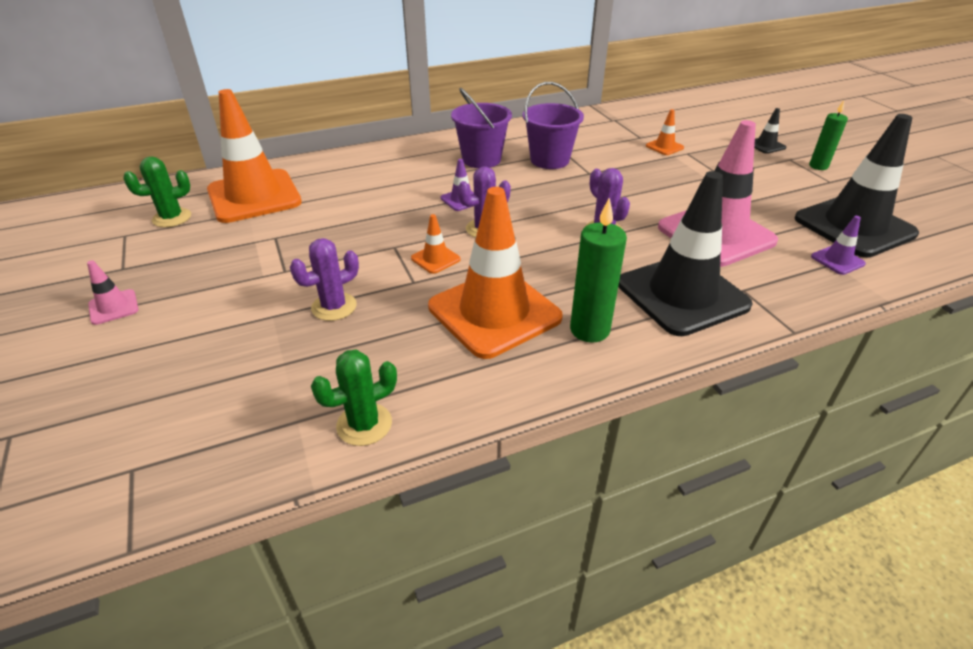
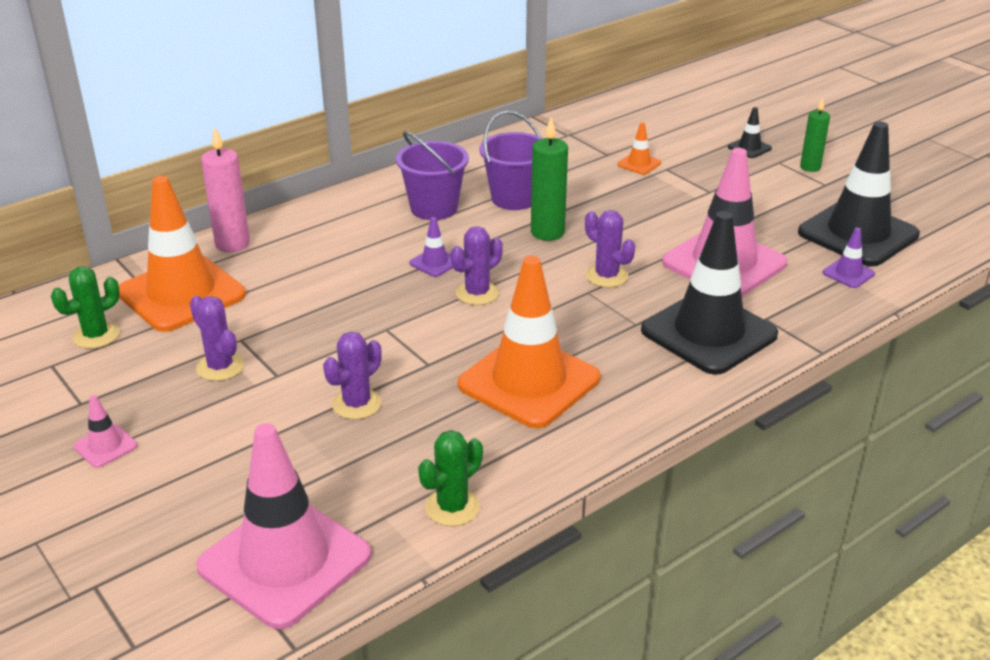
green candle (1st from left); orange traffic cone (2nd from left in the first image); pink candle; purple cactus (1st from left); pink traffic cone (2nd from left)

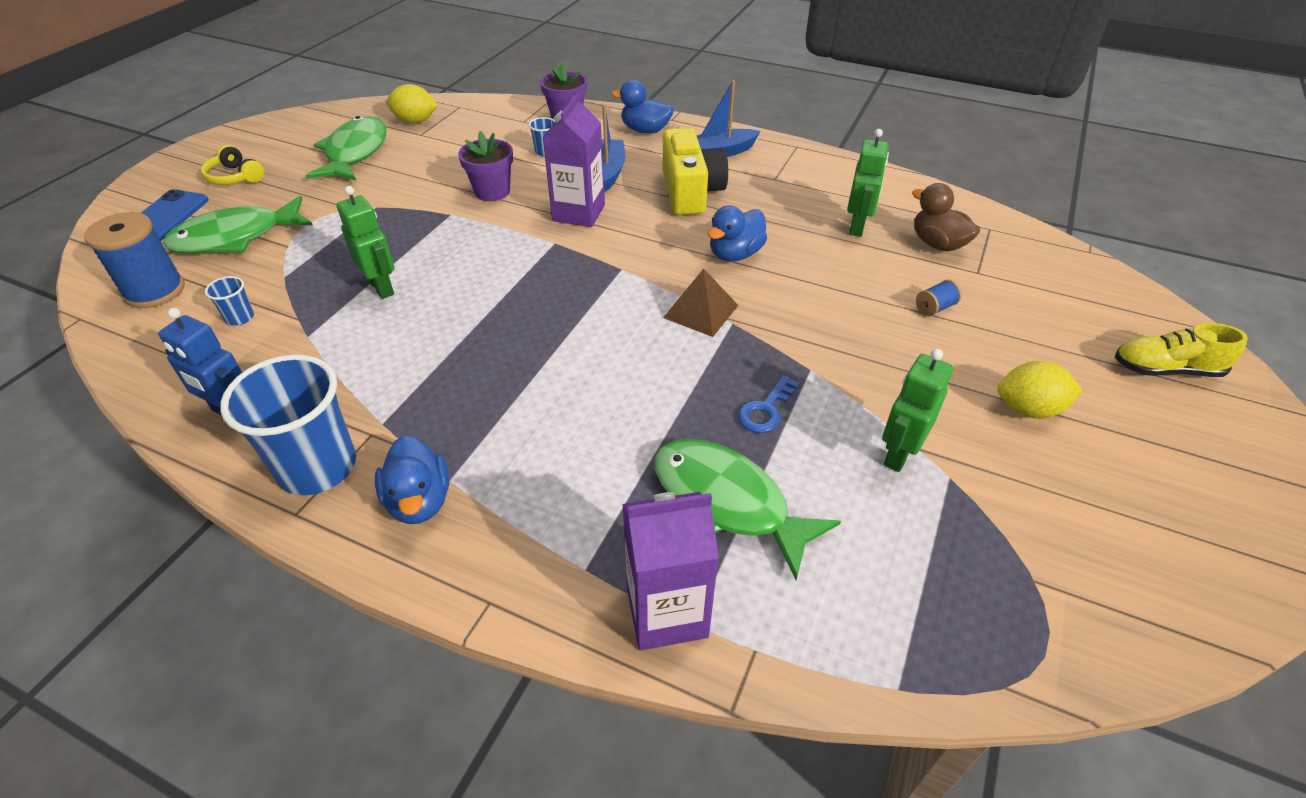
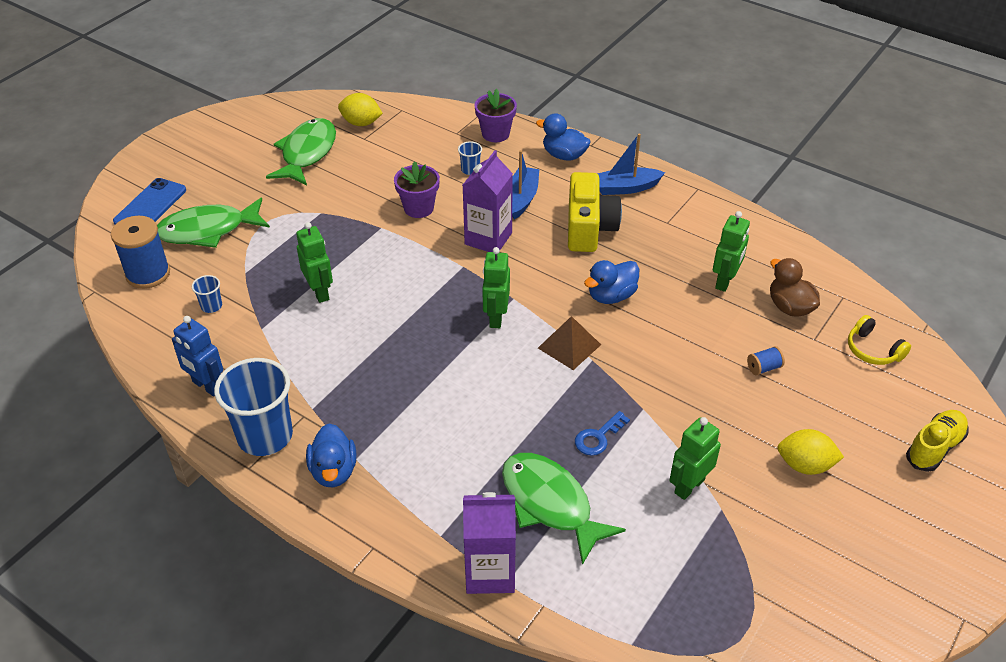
yellow headphones; yellow shoe; green robot (2nd from left)

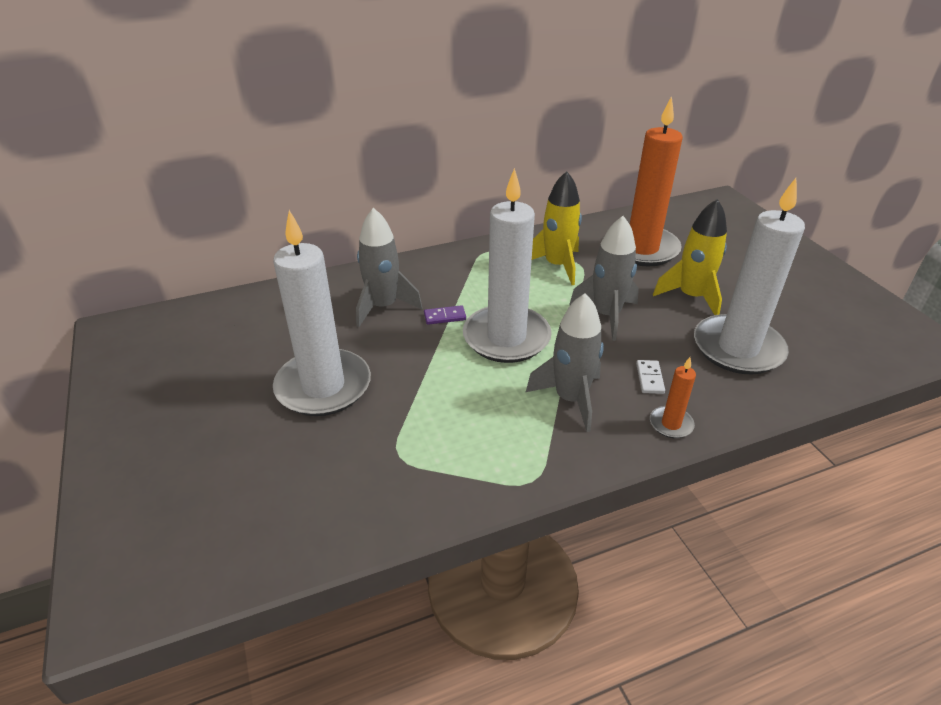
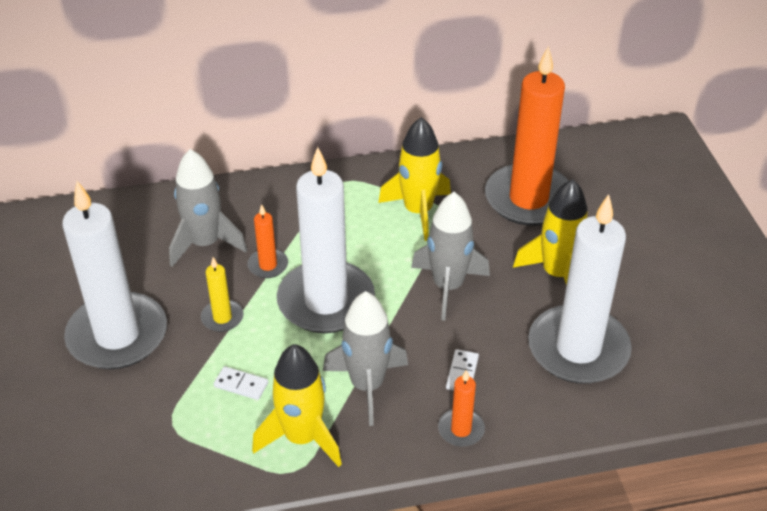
orange candle (1st from left); yellow candle; yellow rocket (1st from left); white domino (1st from left)

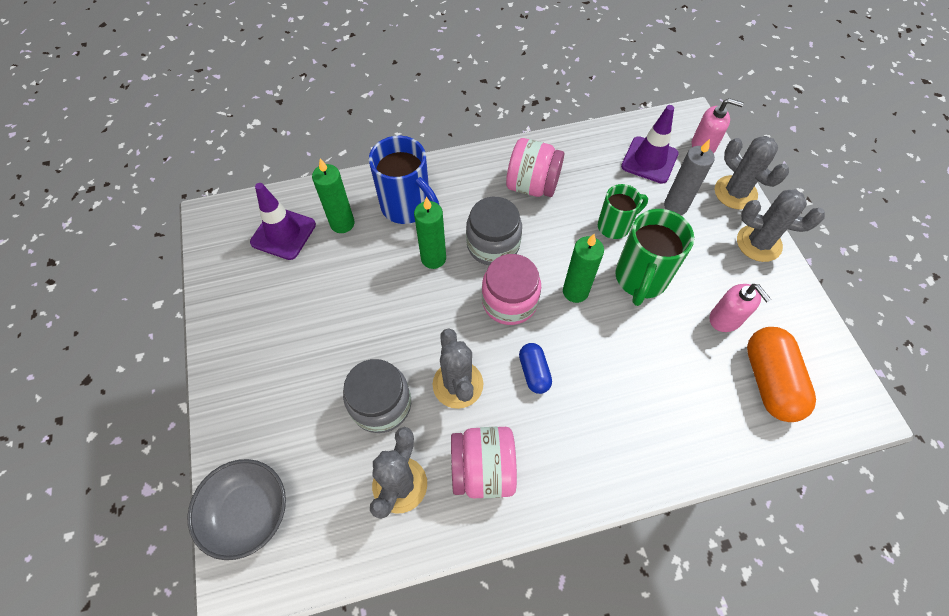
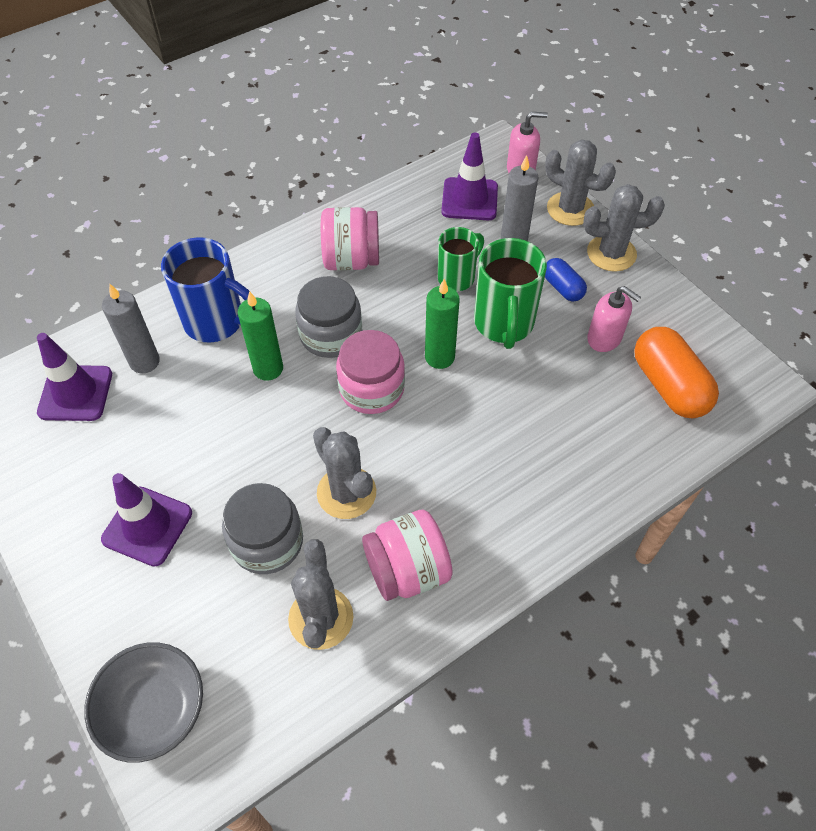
grey candle (1st from left); blue capsule; purple traffic cone (2nd from left)

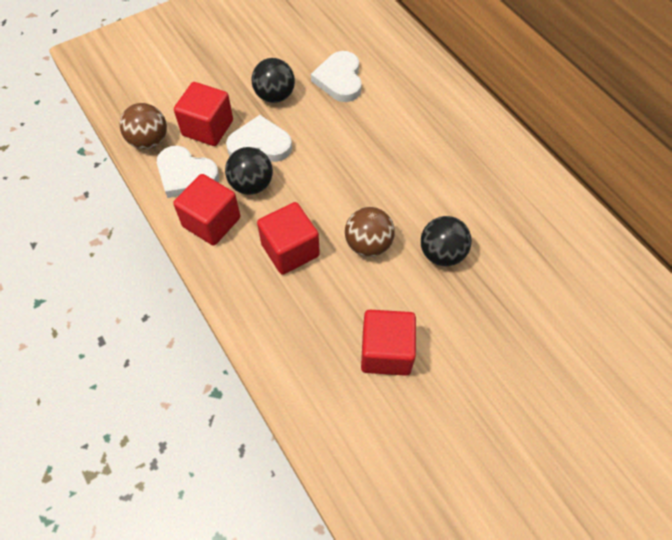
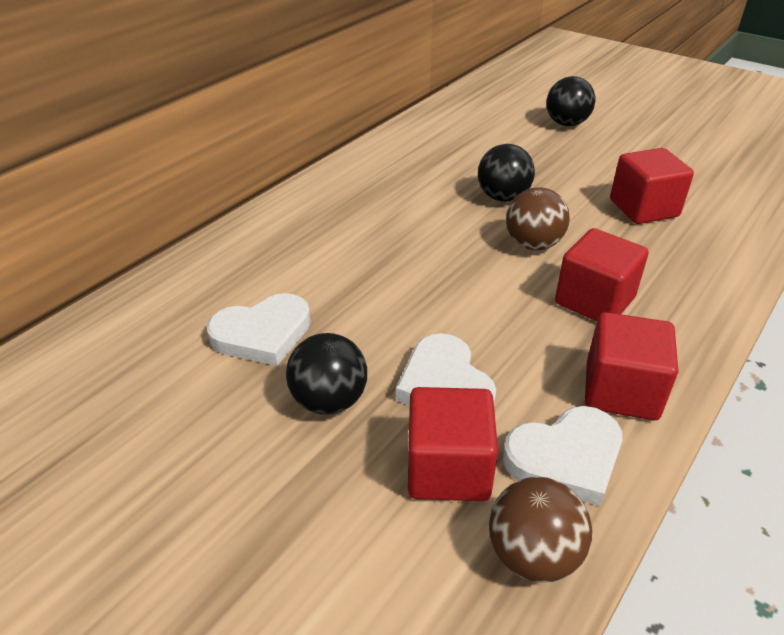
white heart (3rd from left); black ball (3rd from left)

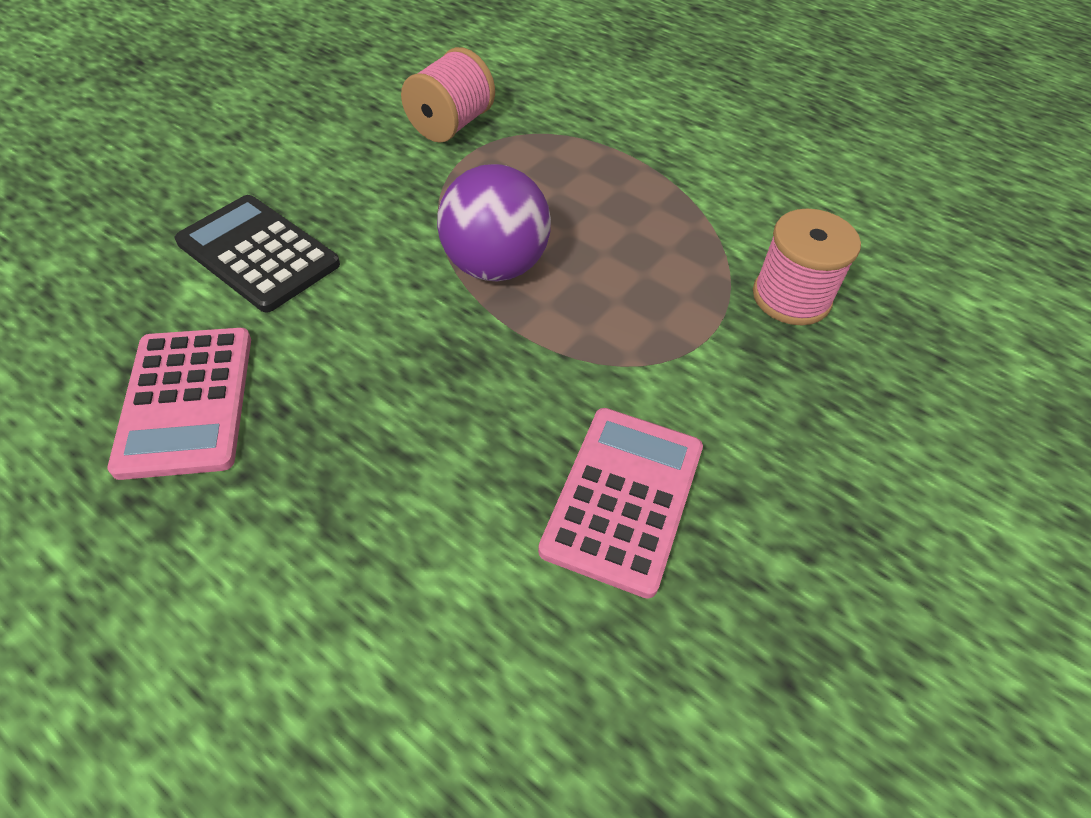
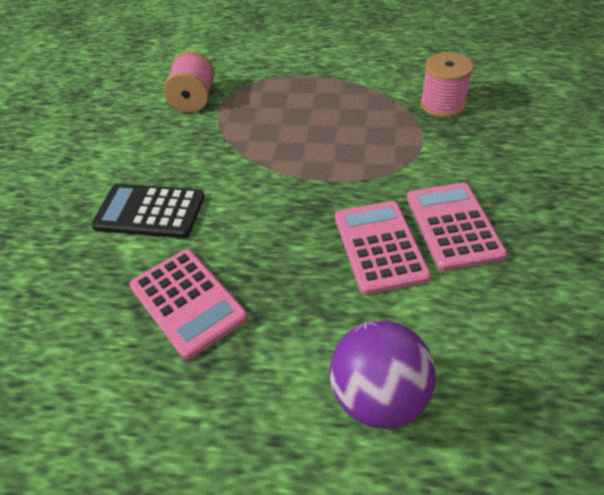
purple ball; pink calculator (2nd from left)

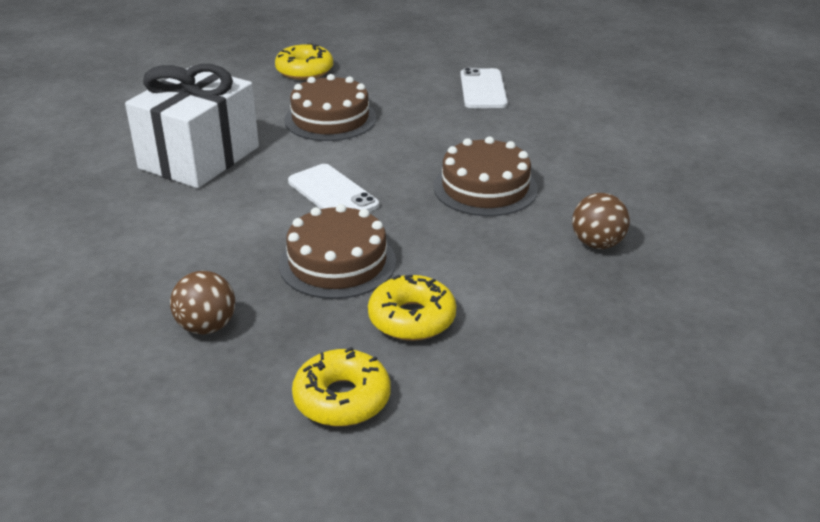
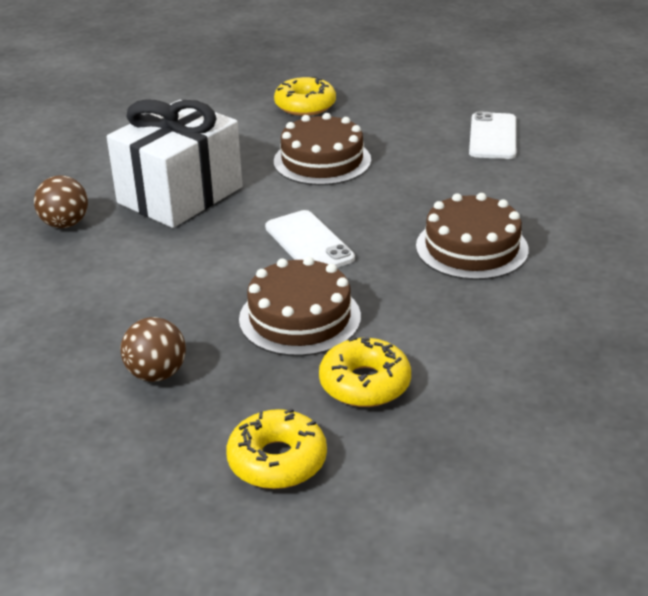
brown ball (1st from left)

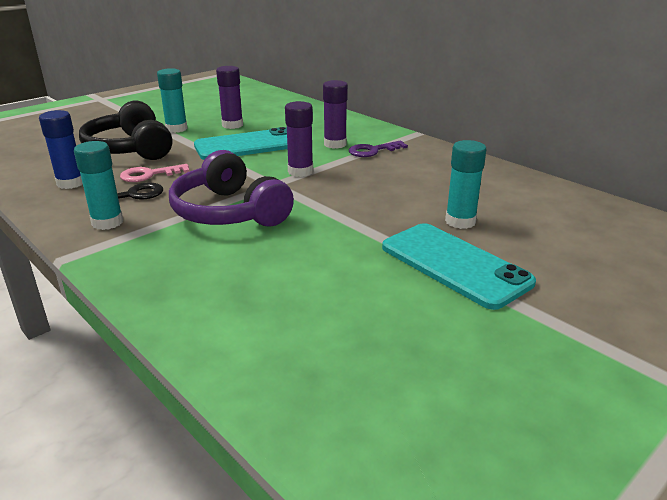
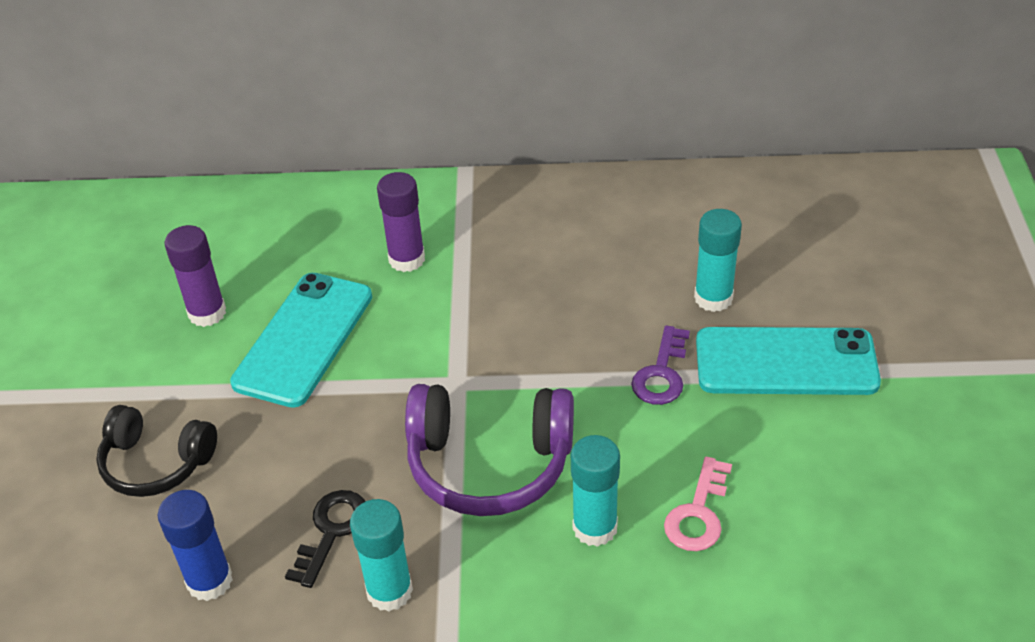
turquoise glue stick (2nd from left); black headphones; purple glue stick (2nd from left in the first image); purple key; pink key

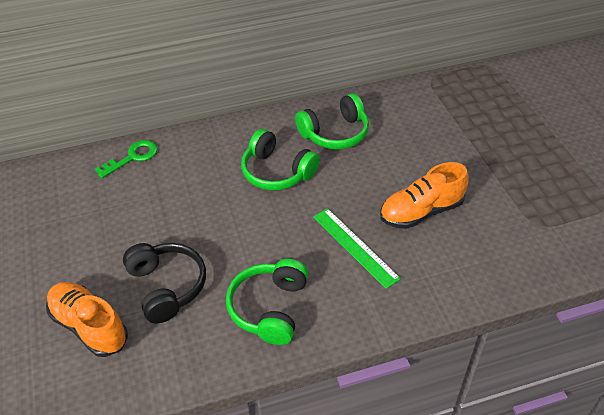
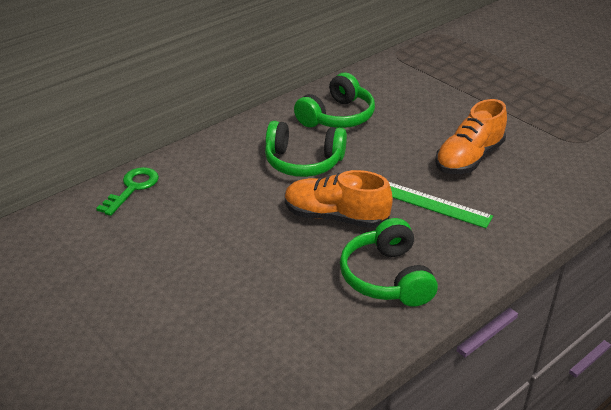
black headphones; orange shoe (1st from left)

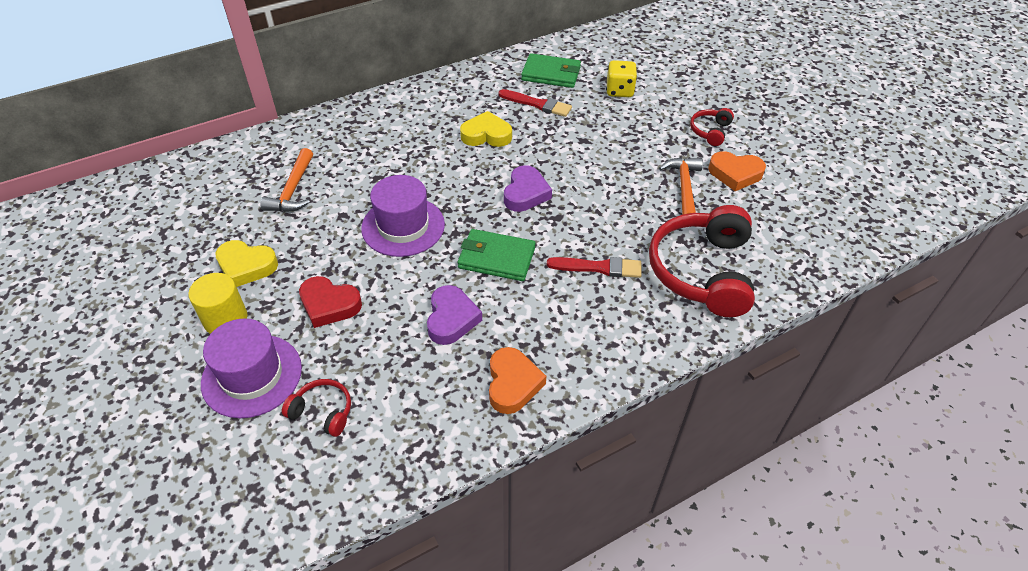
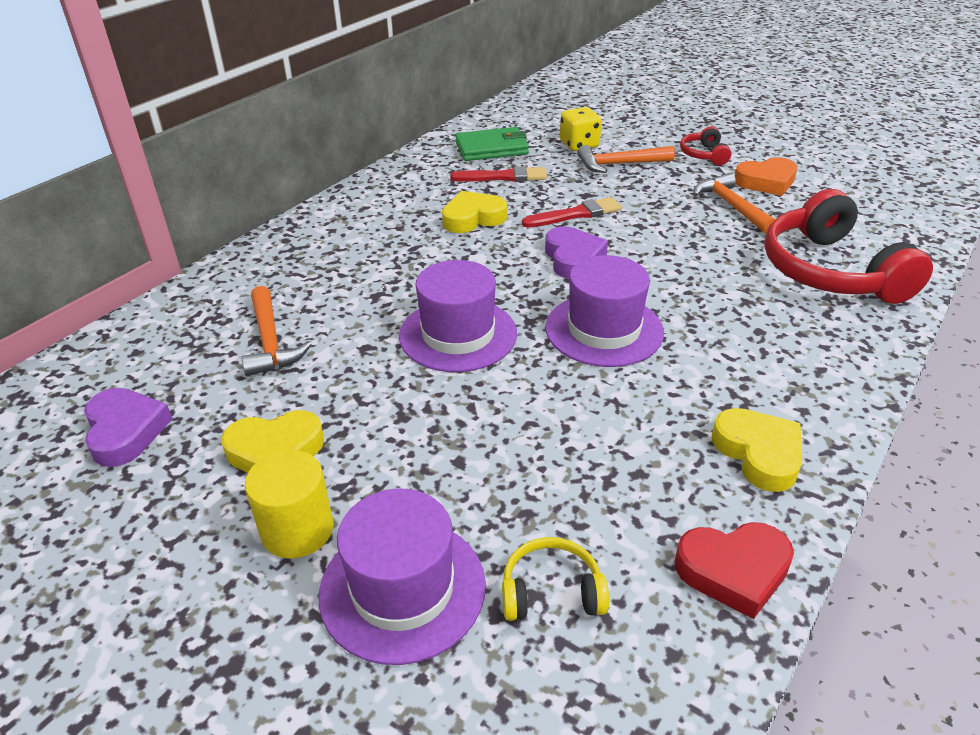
purple hat (3rd from left); red brush (2nd from left); red heart; purple heart (1st from left); yellow heart (3rd from left); yellow headphones; orange hammer (2nd from left)

